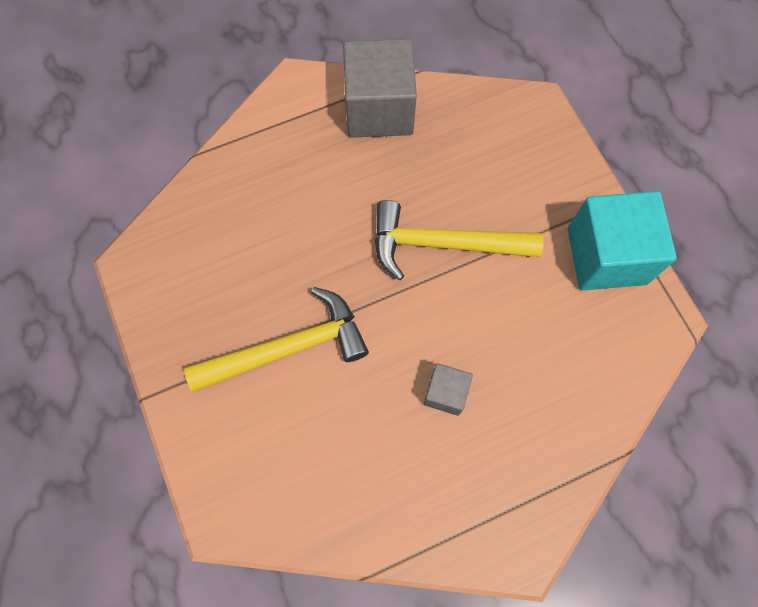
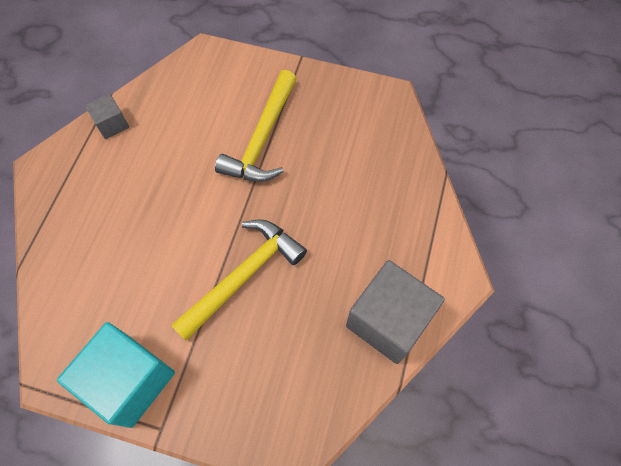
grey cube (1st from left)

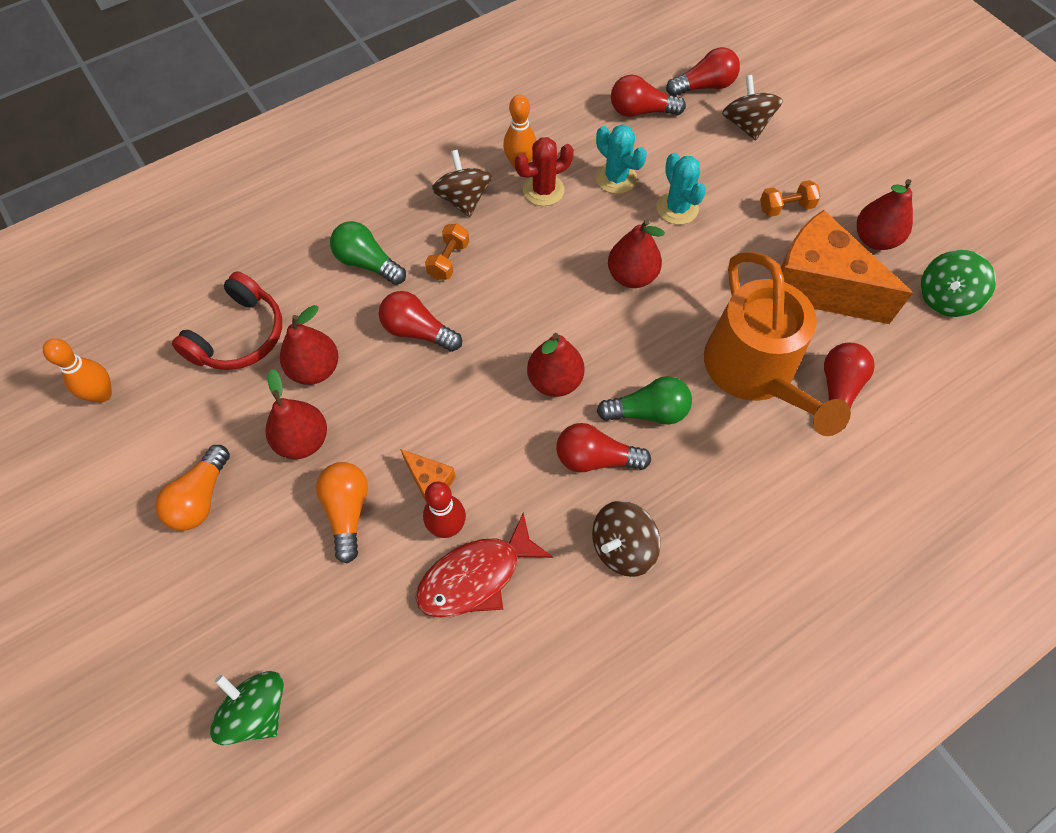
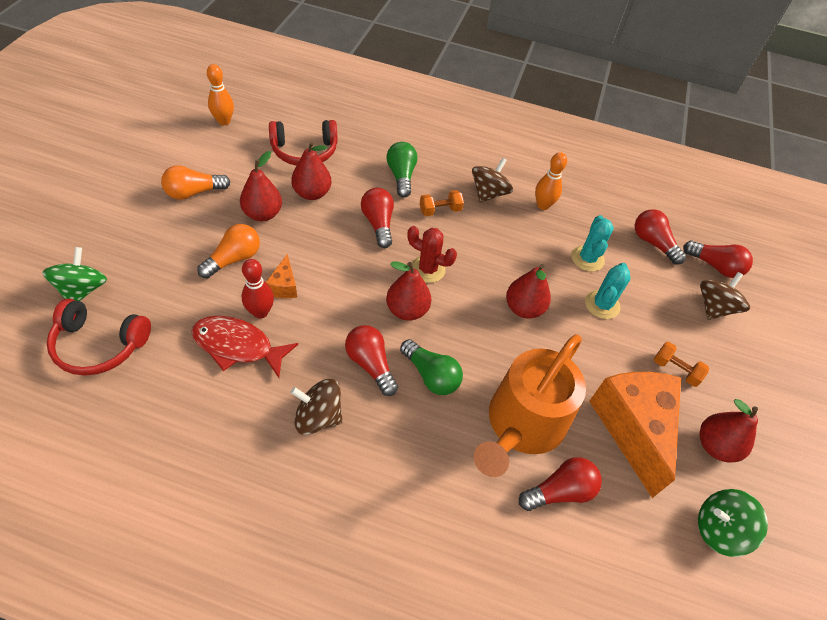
red cactus; red headphones (1st from left)

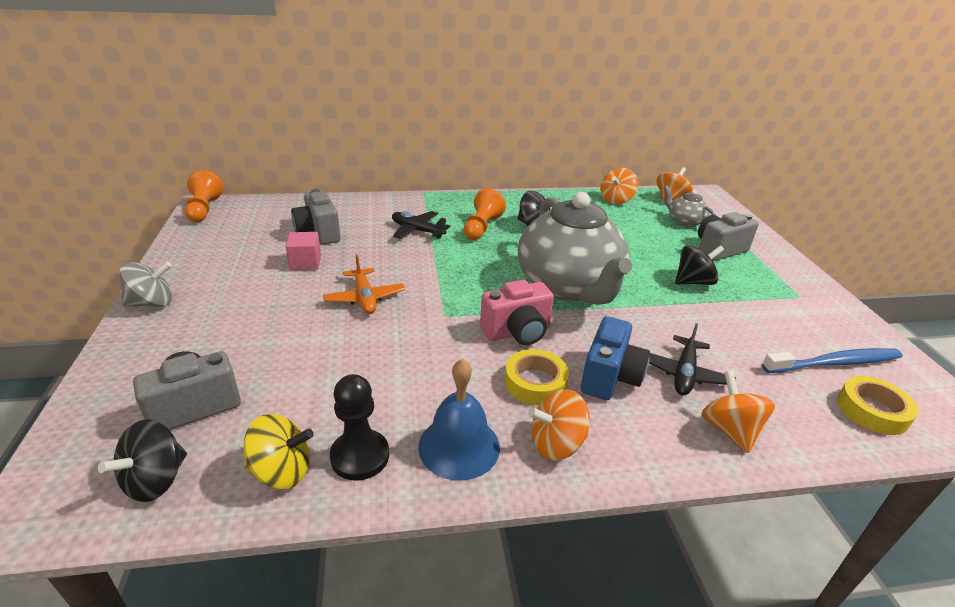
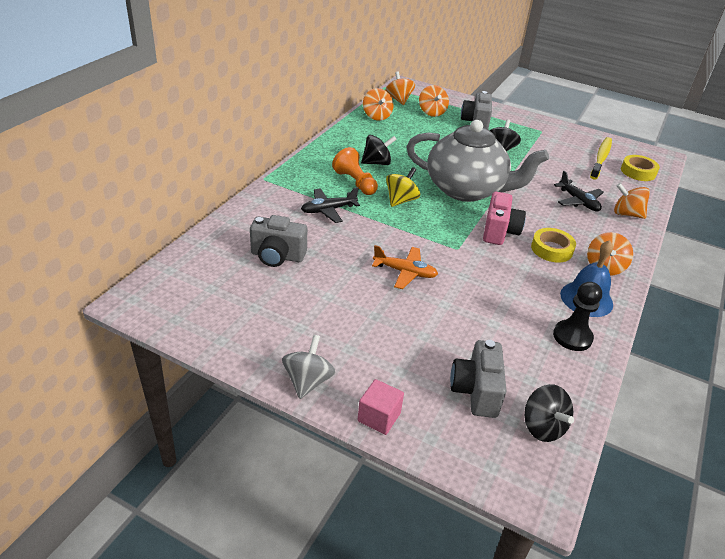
orange pawn (1st from left in the first image); orange spinning top (3rd from left); pink cube; blue camera; yellow toothbrush; yellow spinning top

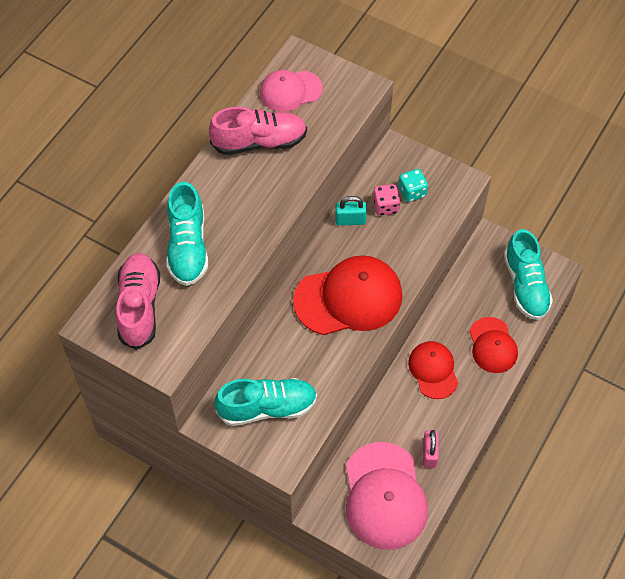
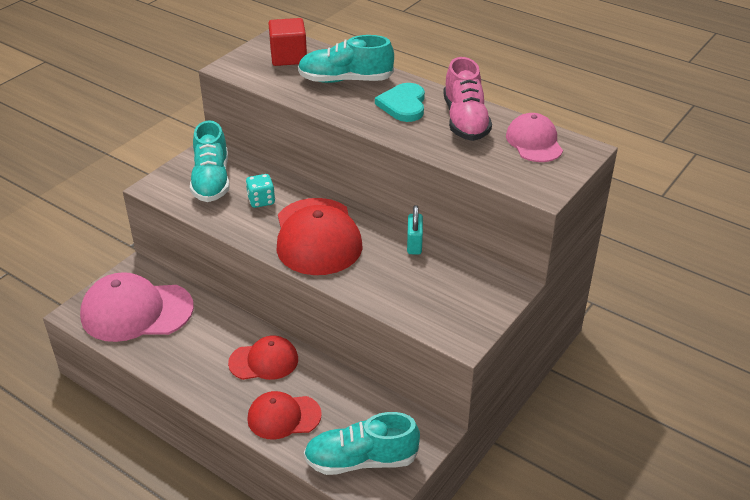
turquoise dice; pink dice; red cube; pink padlock; turquoise heart

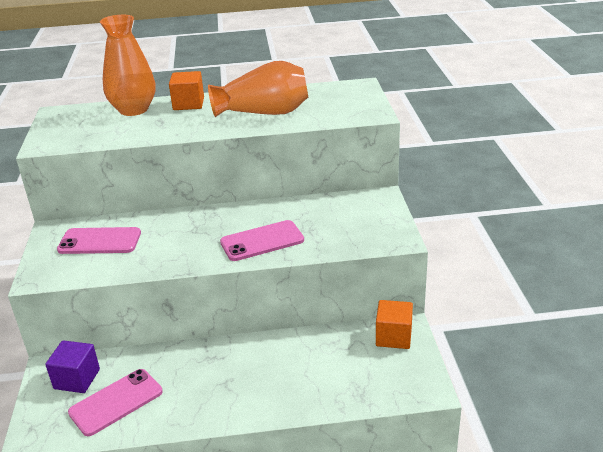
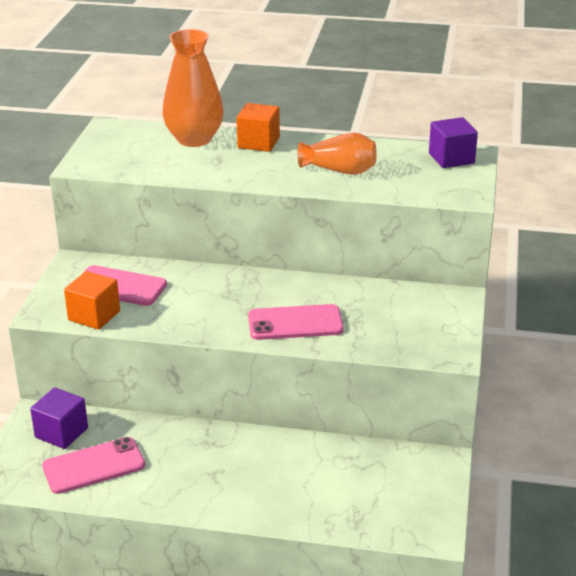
orange vase (2nd from left); orange cube (1st from left); purple cube (2nd from left)

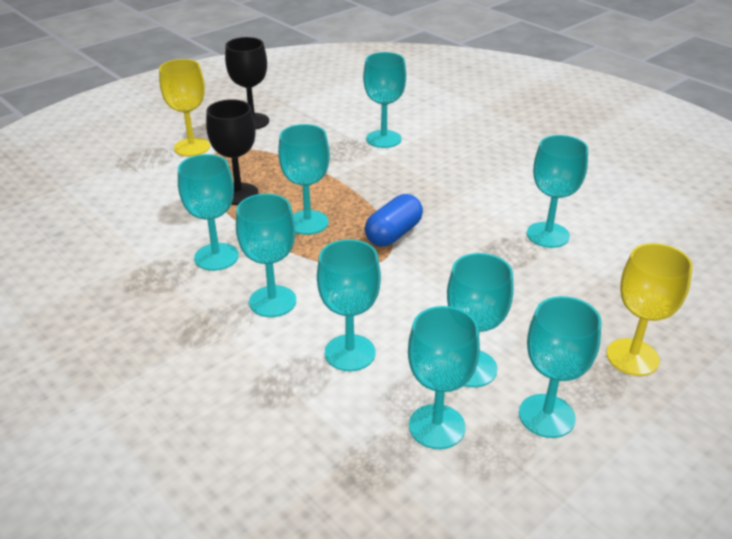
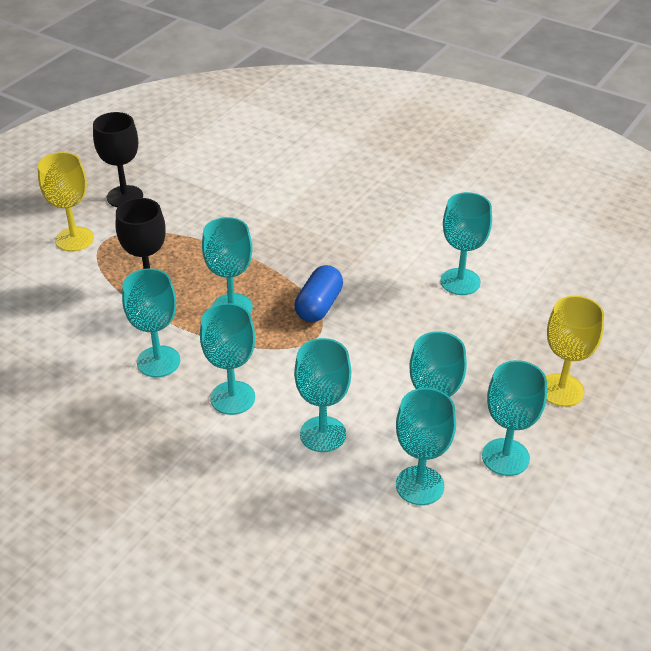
turquoise goblet (5th from left in the first image)

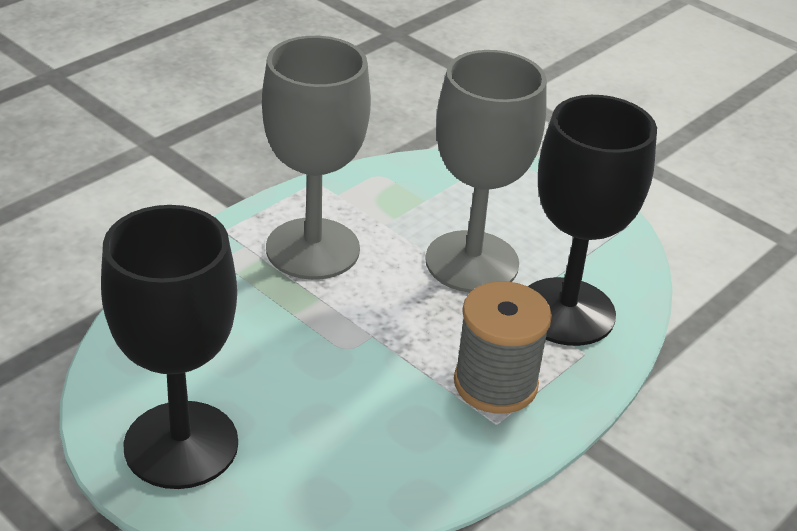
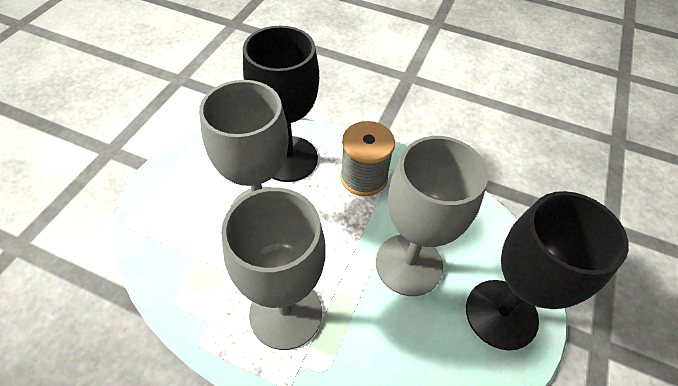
grey goblet (3rd from left)

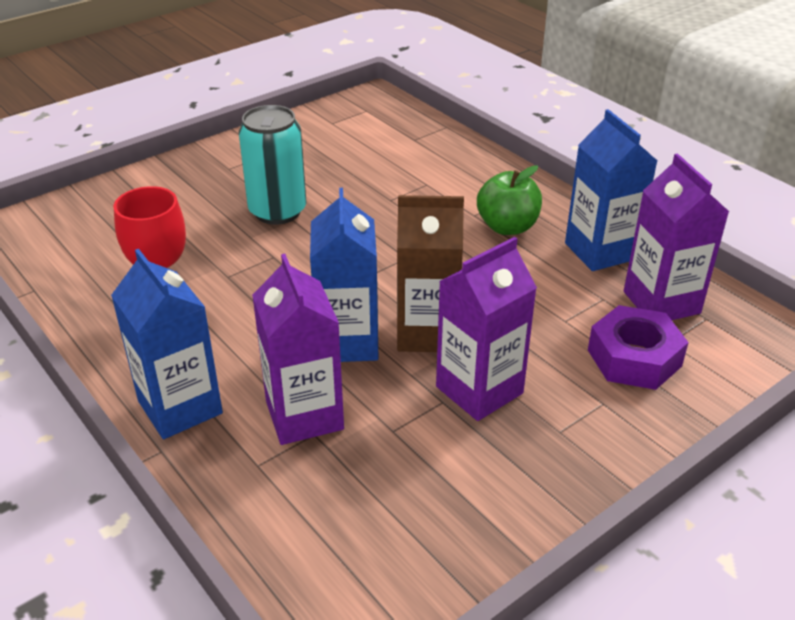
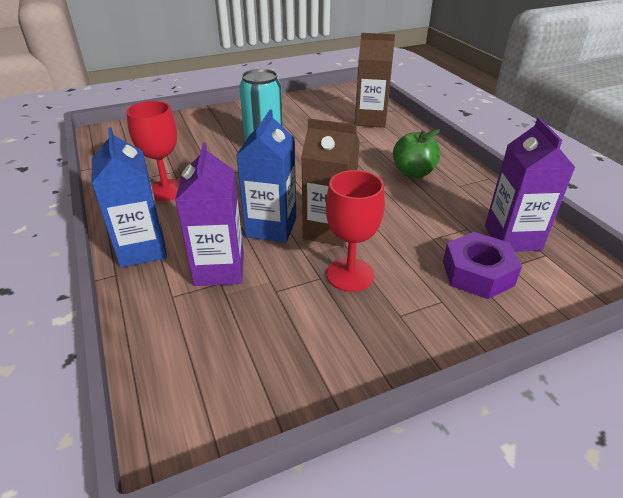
blue carton (3rd from left in the first image); red goblet (2nd from left); brown carton (2nd from left)

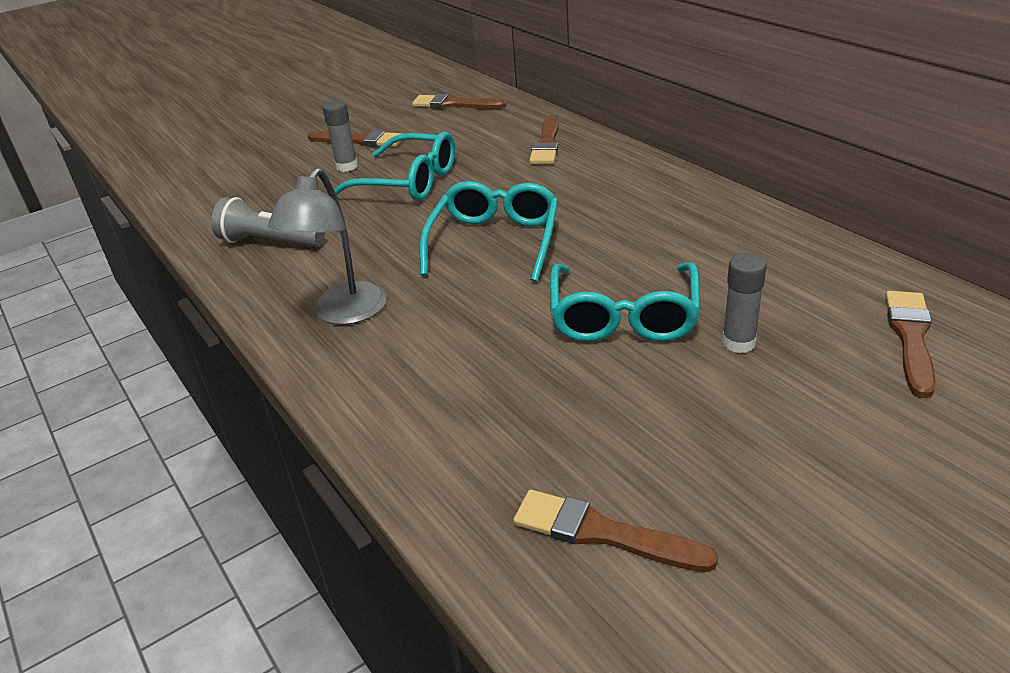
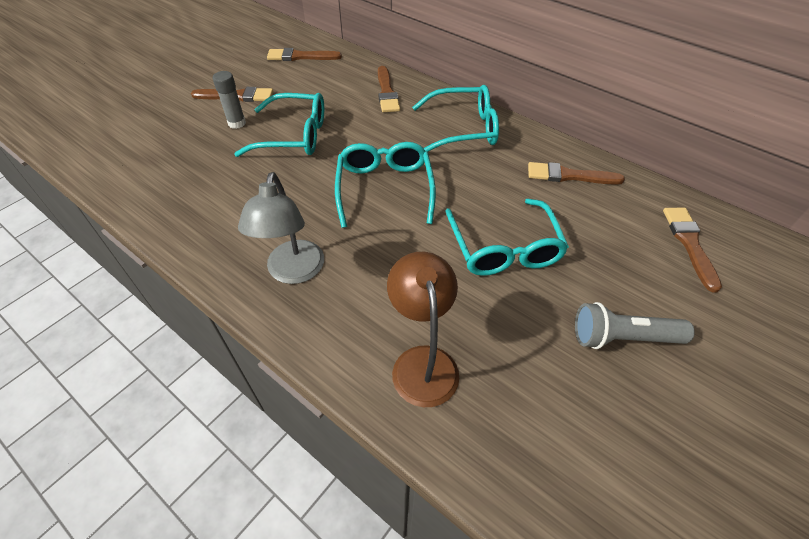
grey flashlight; grey glue stick (2nd from left in the first image); brown brush (4th from left); turquoise glasses (3rd from left); brown lamp

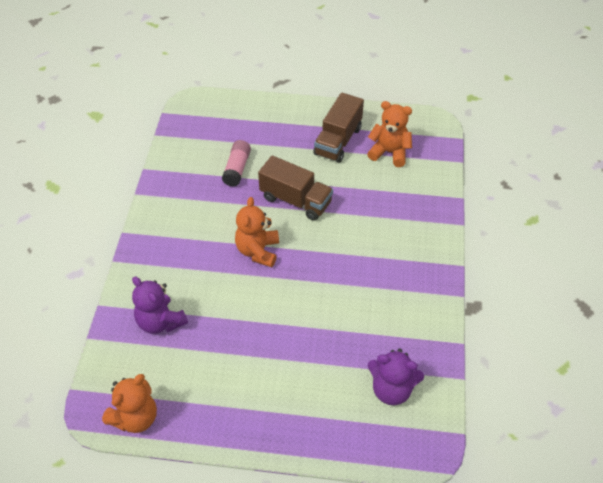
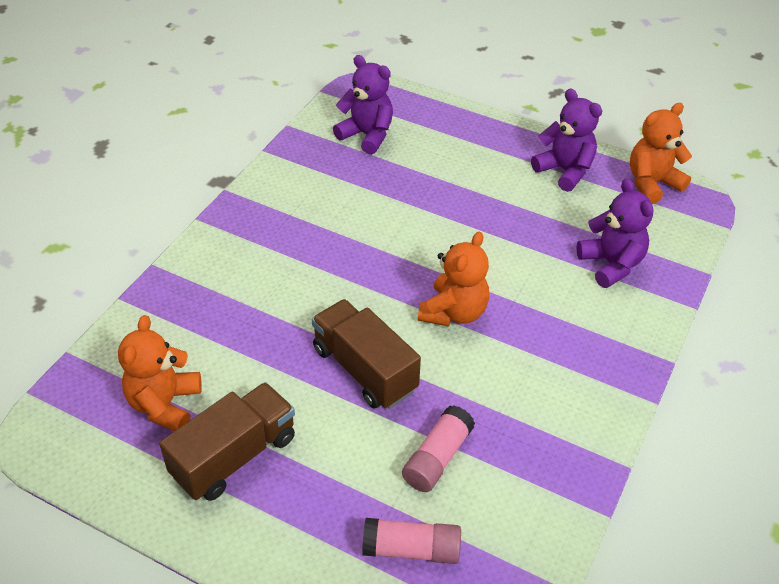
orange teddy bear (1st from left); purple teddy bear (2nd from left); pink glue stick (1st from left)

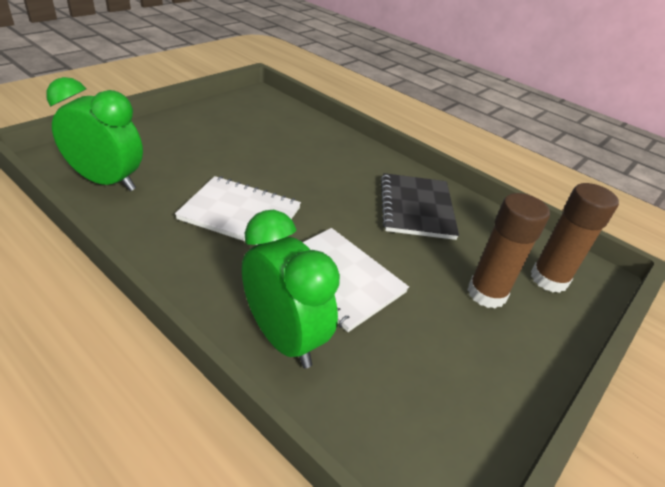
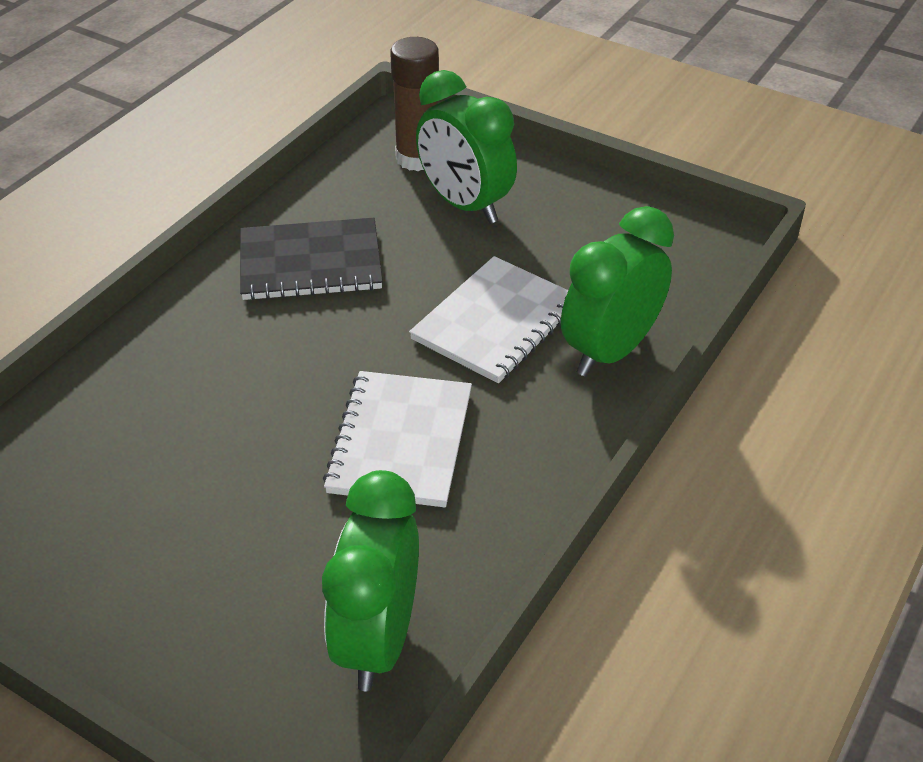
green clock (2nd from left)

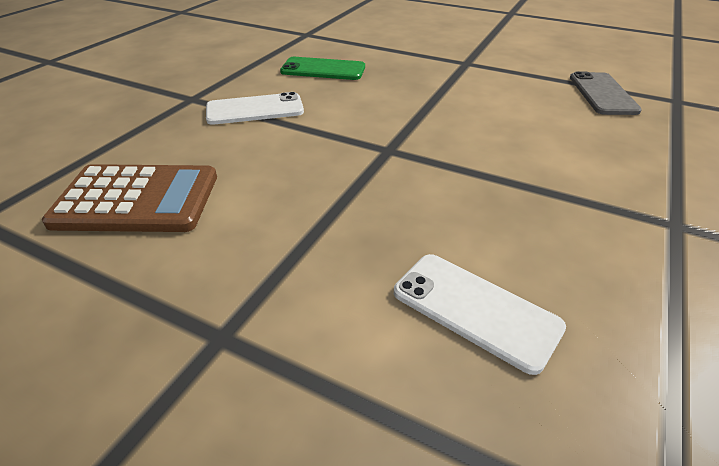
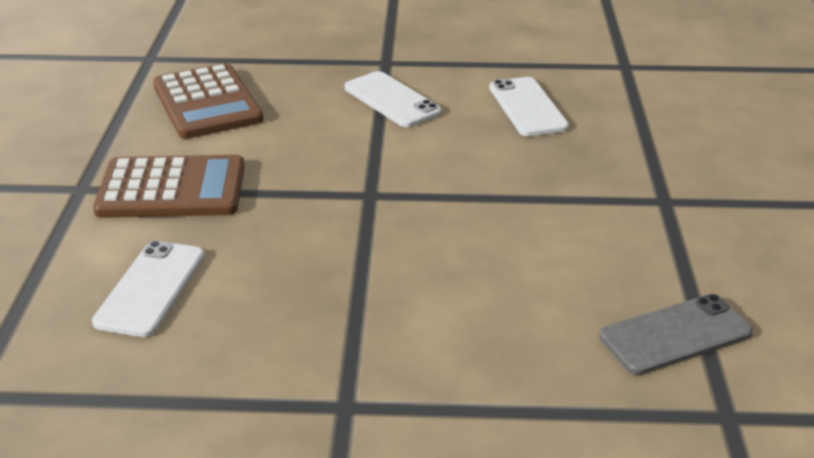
white phone (3rd from left); brown calculator (1st from left)

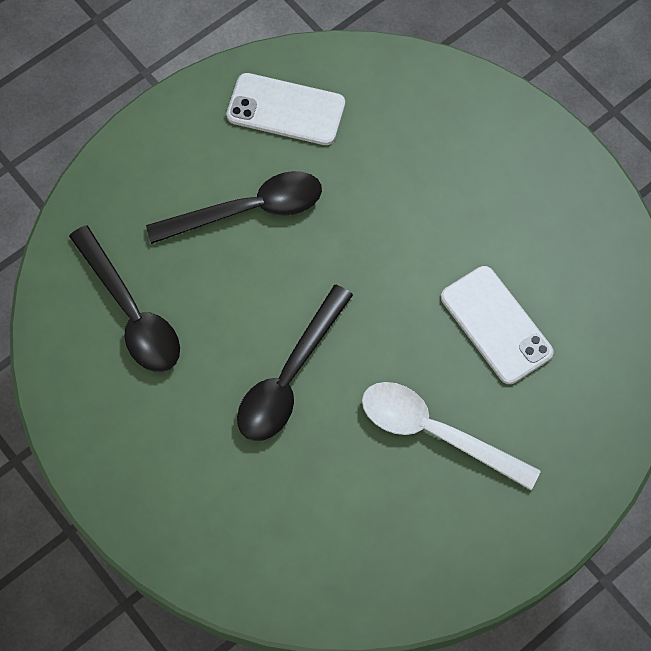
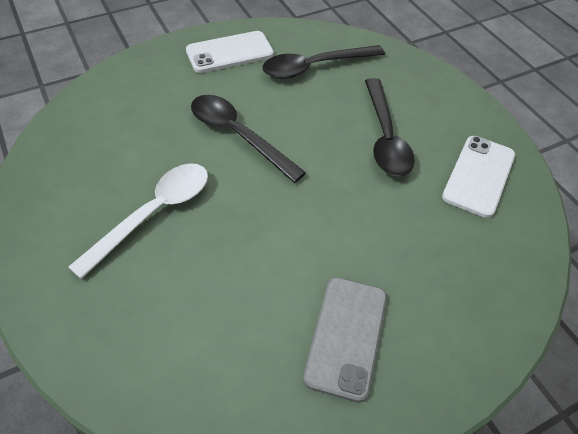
white phone (1st from left); grey phone

